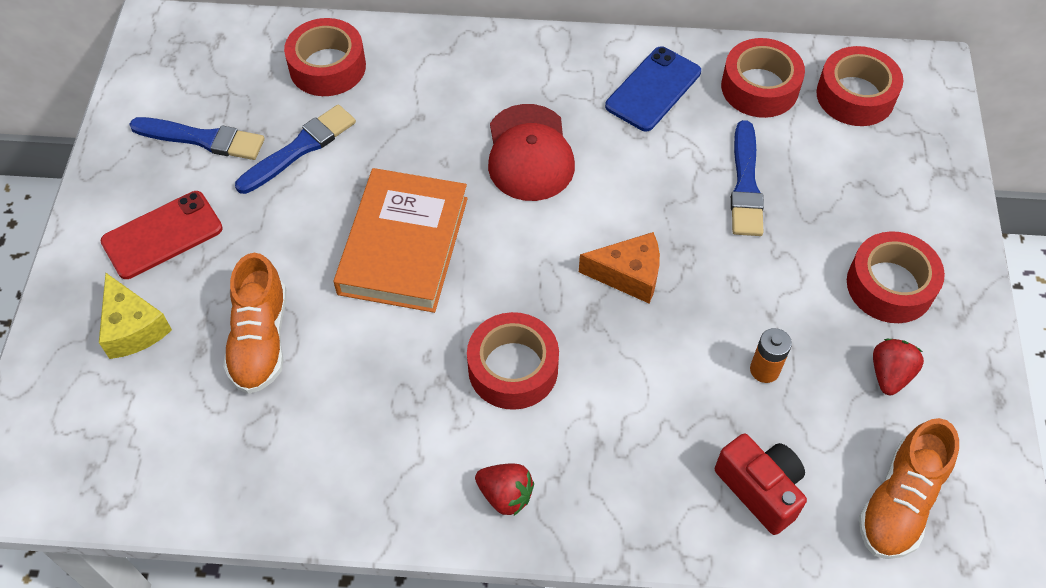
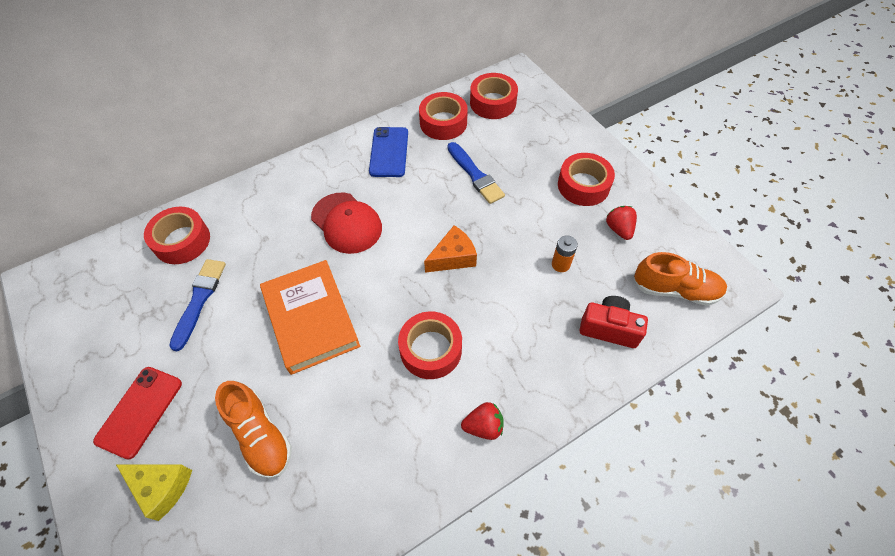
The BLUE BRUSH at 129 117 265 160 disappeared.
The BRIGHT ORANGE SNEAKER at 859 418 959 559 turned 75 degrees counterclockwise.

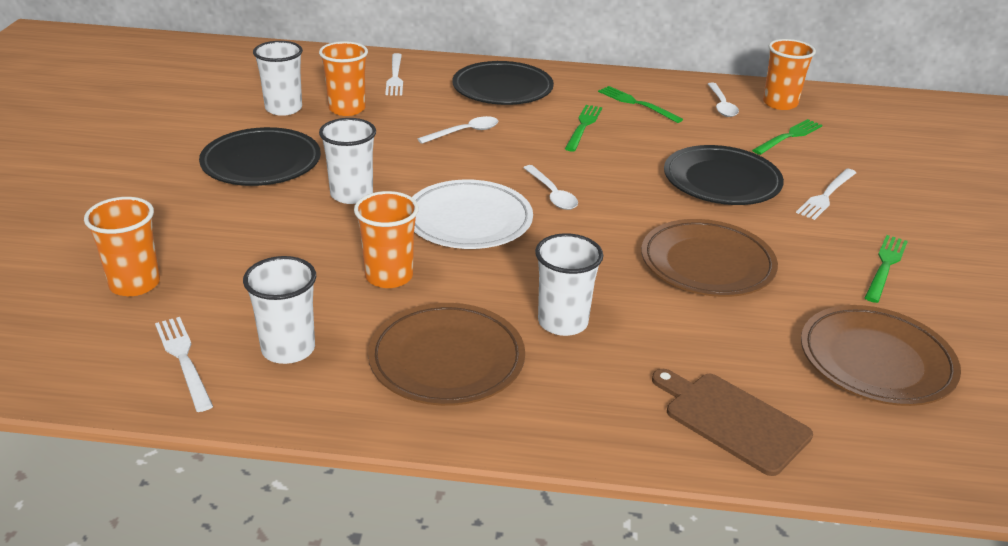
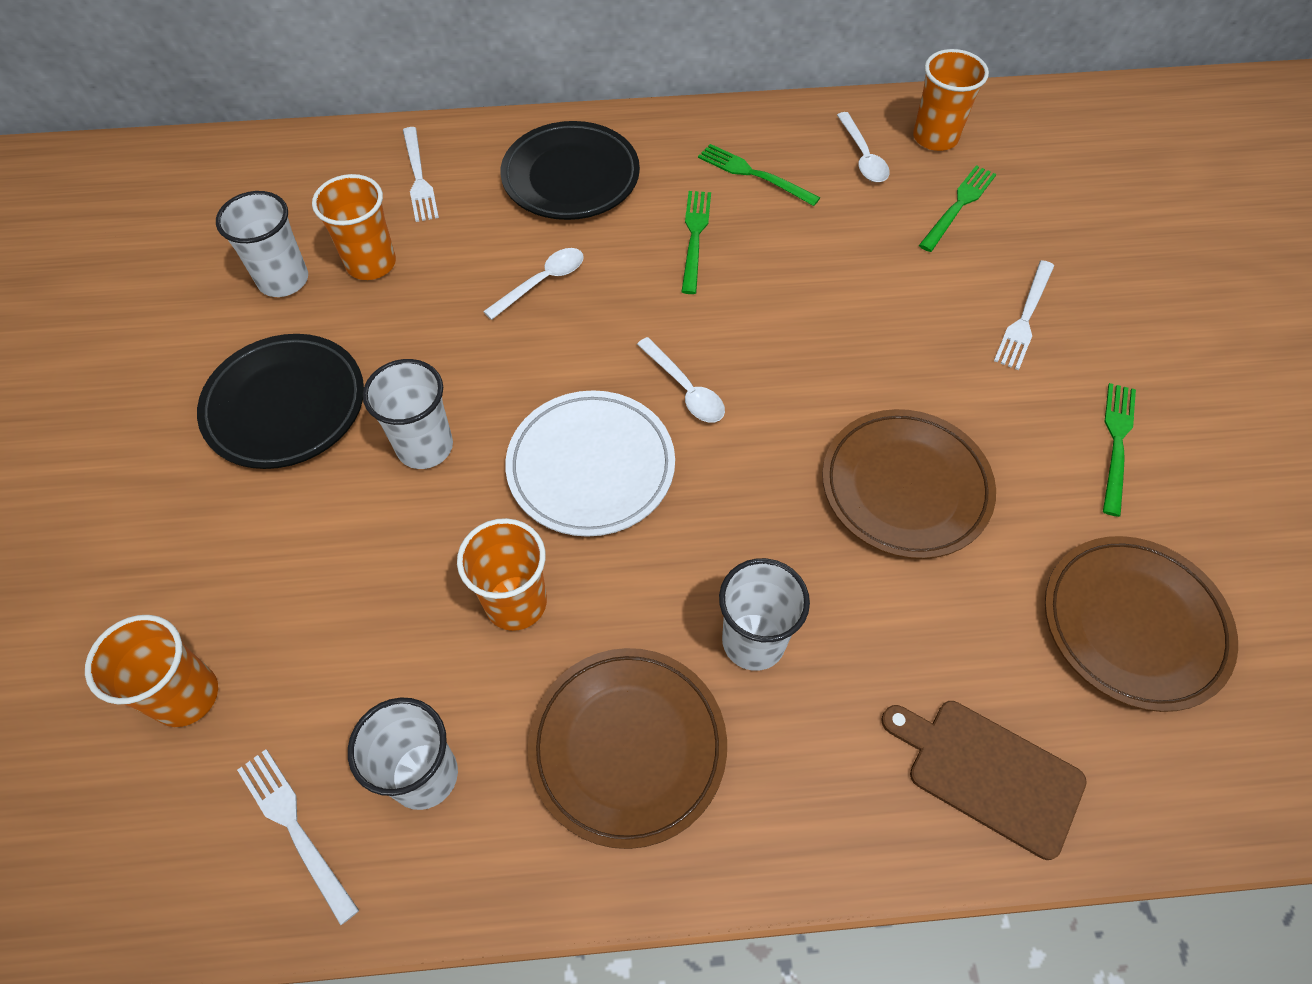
The EBONY DINNER PLATE at 664 145 784 205 disappeared.

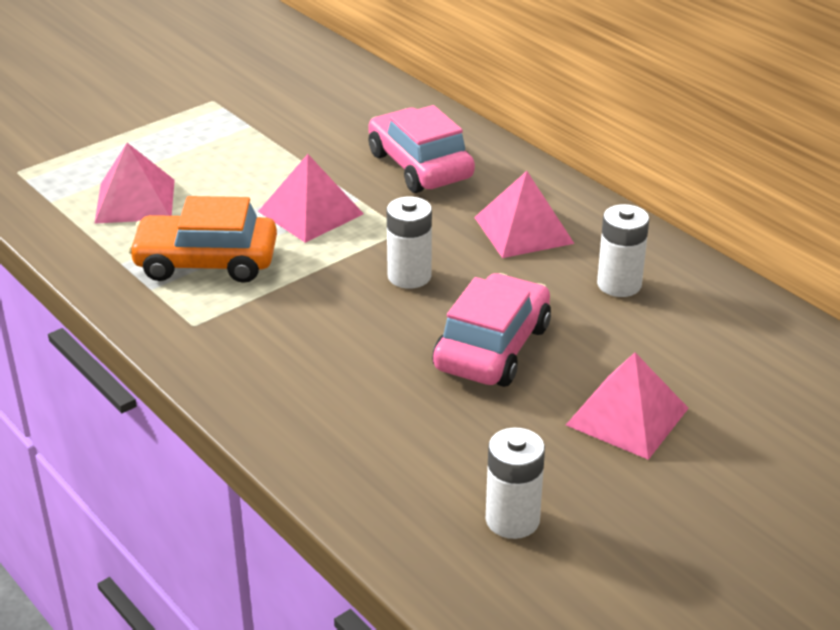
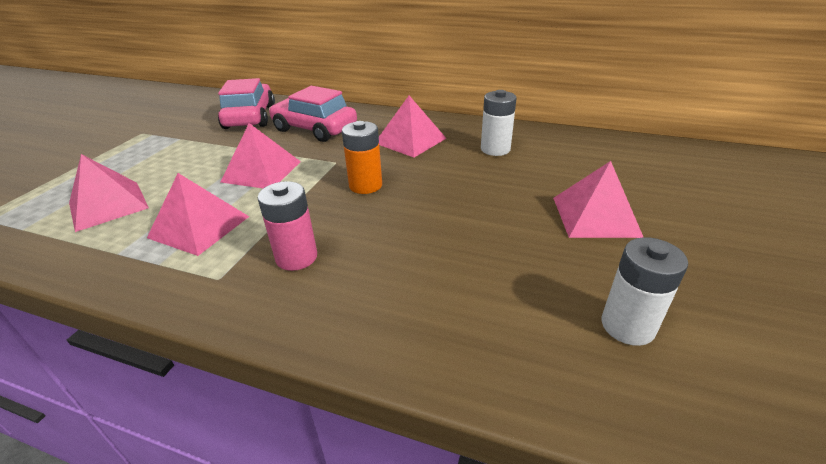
The BRIGHT ORANGE TOY CAR at 128 196 277 283 was replaced by the ROSE-PINK PYRAMID at 147 173 249 256.
The WHITE AA BATTERY at 387 196 432 289 became the BRIGHT ORANGE AA BATTERY at 342 121 382 194.
The ROSE-PINK TOY CAR moved from 433 273 551 387 to 218 78 275 129.
The ROSE-PINK AA BATTERY at 257 181 317 271 appeared.

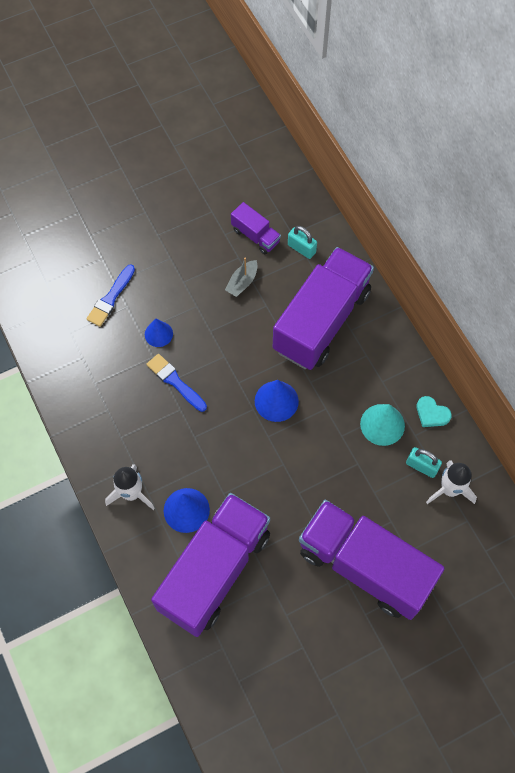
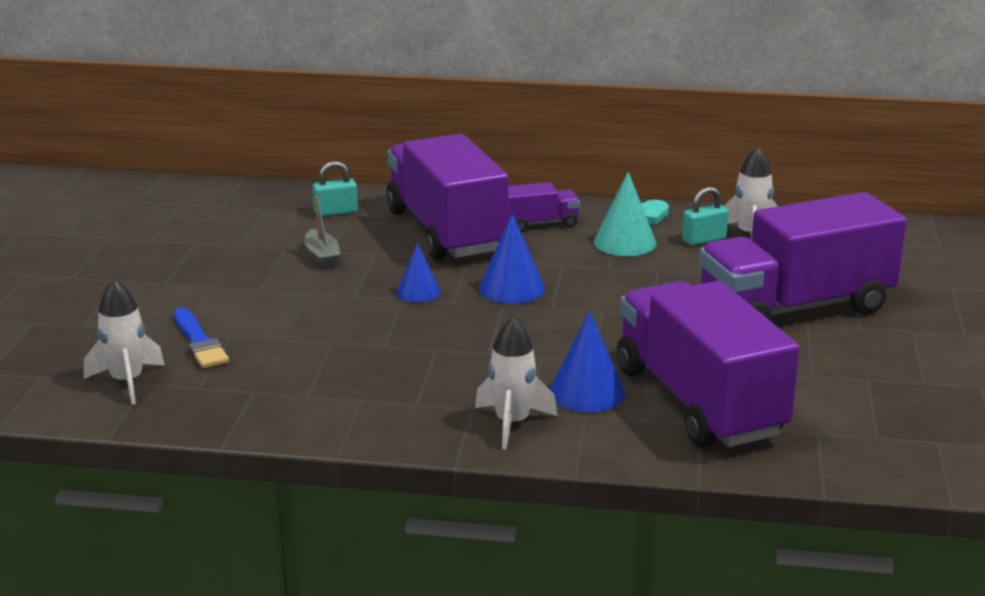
The BLUE CONE moved from 145 318 173 347 to 396 243 441 302.
The BLUE BRUSH at 147 354 207 412 disappeared.
The PURPLE TRUCK moved from 231 202 281 254 to 508 182 580 232.
The WHITE SPACESHIP at 84 279 165 405 appeared.

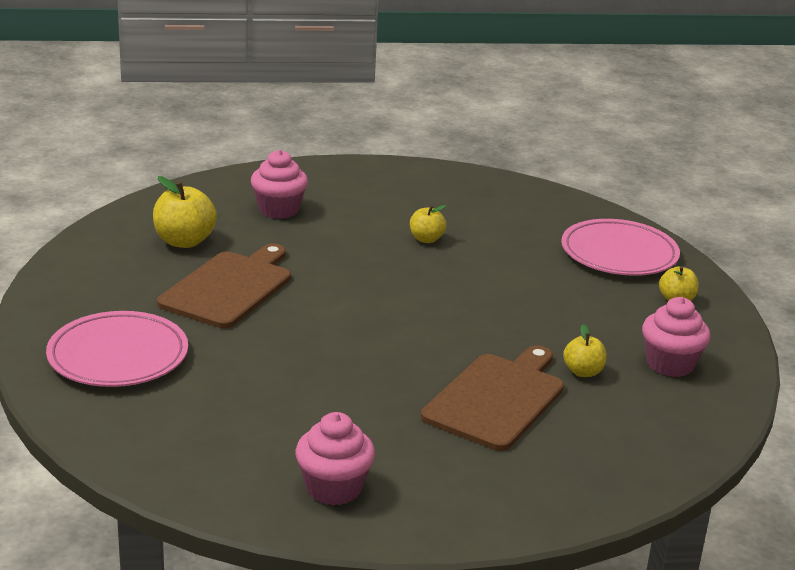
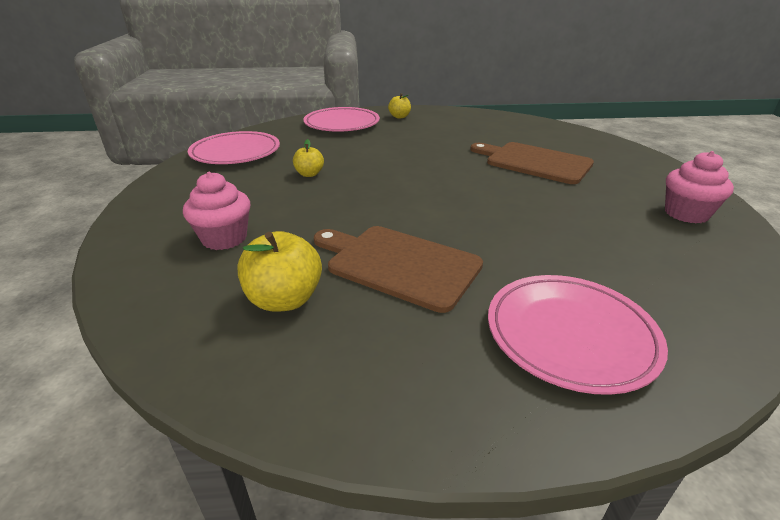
The YELLOW APPLE at 563 324 606 377 disappeared.
The ROSE-PINK FAIRY CAKE at 642 297 710 377 disappeared.
The ROSE-PINK DINNER PLATE at 188 131 280 164 appeared.

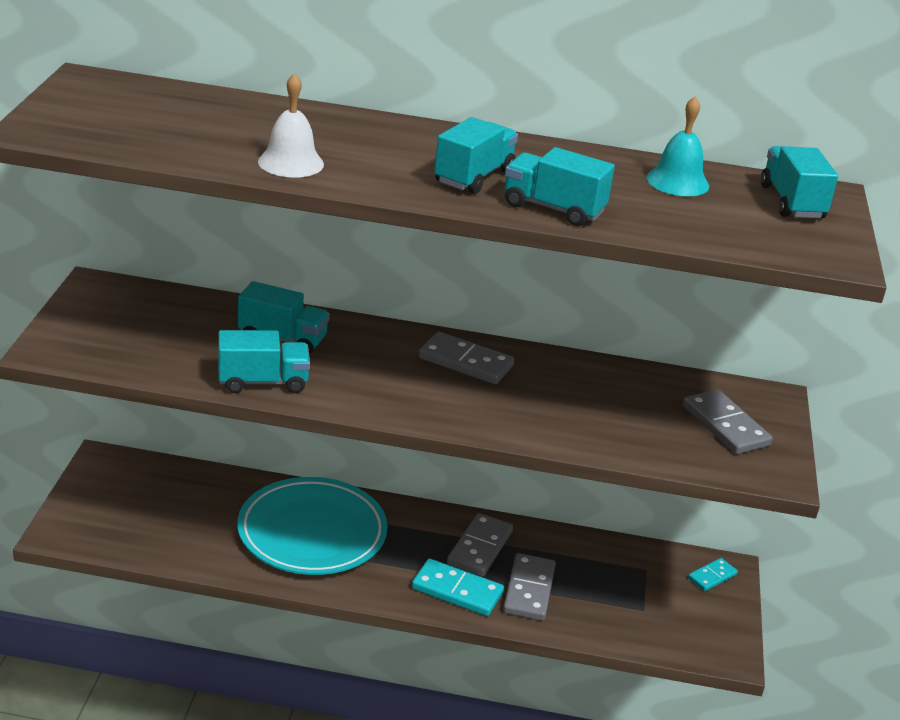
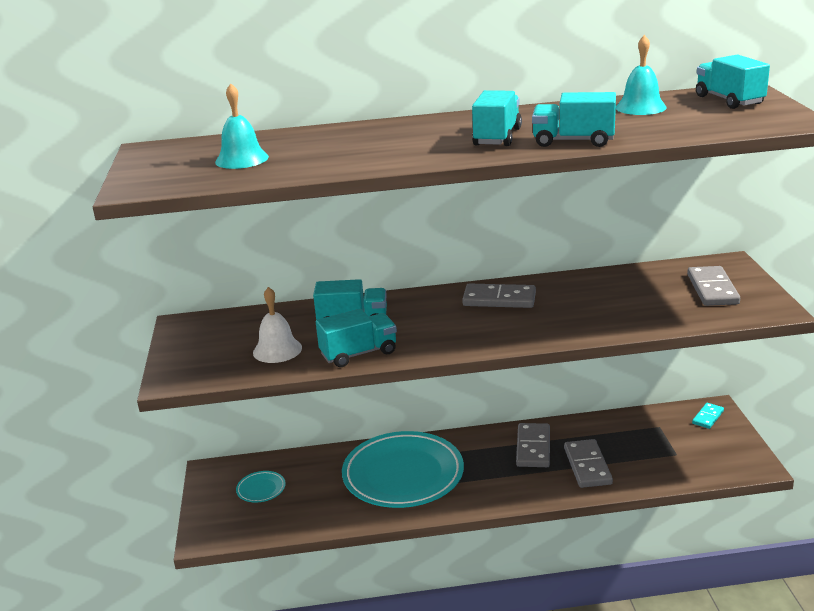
The WHITE BELL moved from 258 73 324 178 to 253 287 302 363.
The TURQUOISE DOMINO PIECE at 412 559 504 616 disappeared.
The GRAY DOMINO PIECE at 683 389 773 454 turned 45 degrees clockwise.
The TURQUOISE BELL at 215 83 269 169 appeared.
The TURQUOISE DINNER PLATE at 236 471 286 502 appeared.

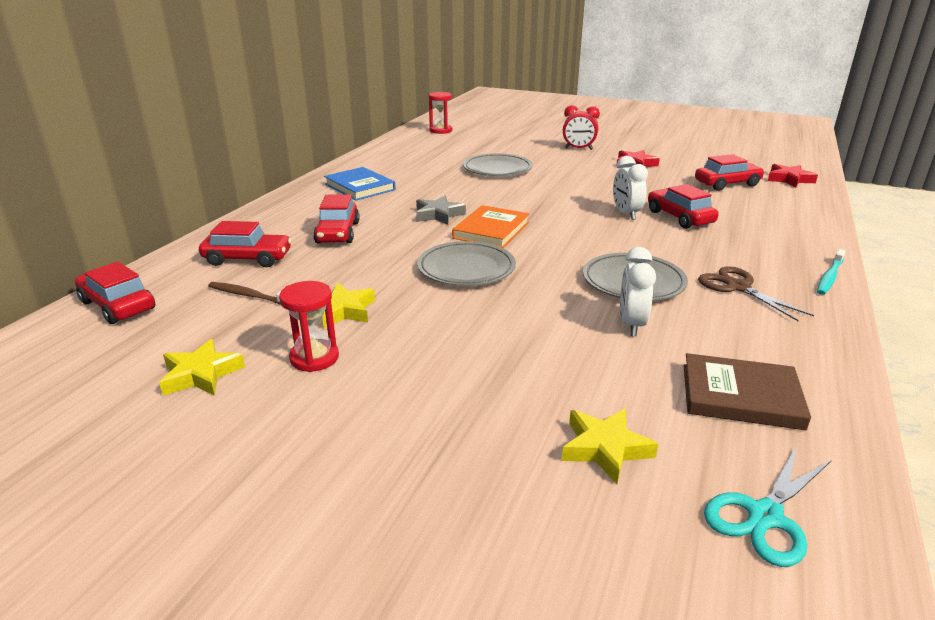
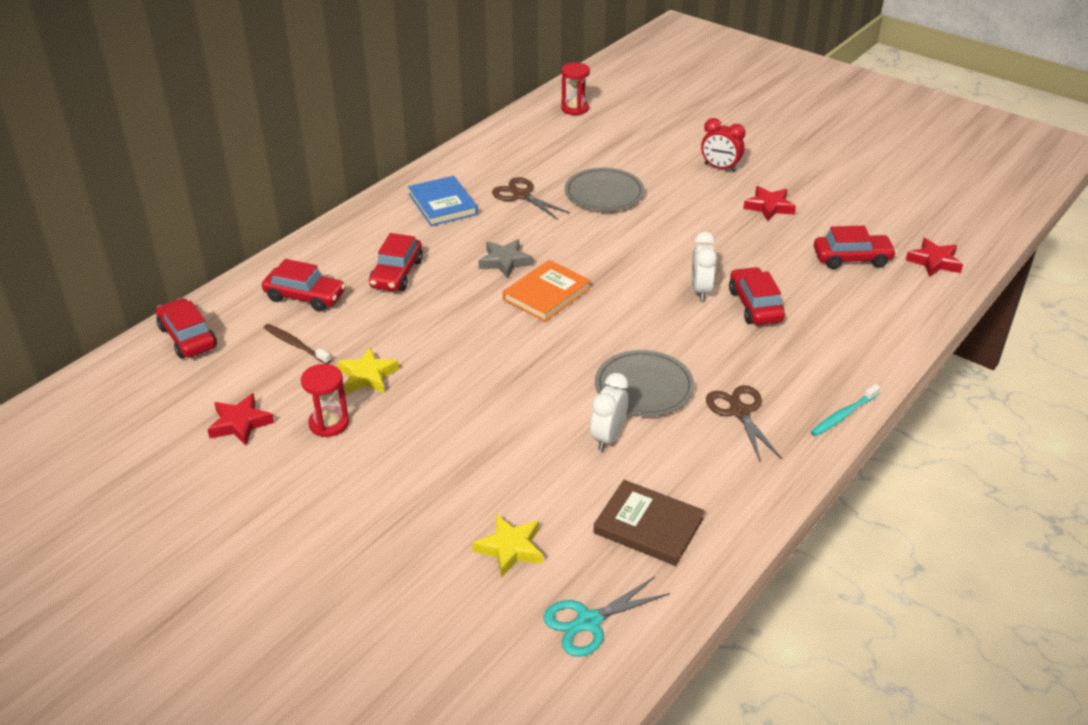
The YELLOW STAR at 159 339 245 396 became the RED STAR at 207 393 274 445.
The GRAY DINNER PLATE at 417 241 516 286 disappeared.
The RUSSET SHEARS at 492 177 570 220 appeared.

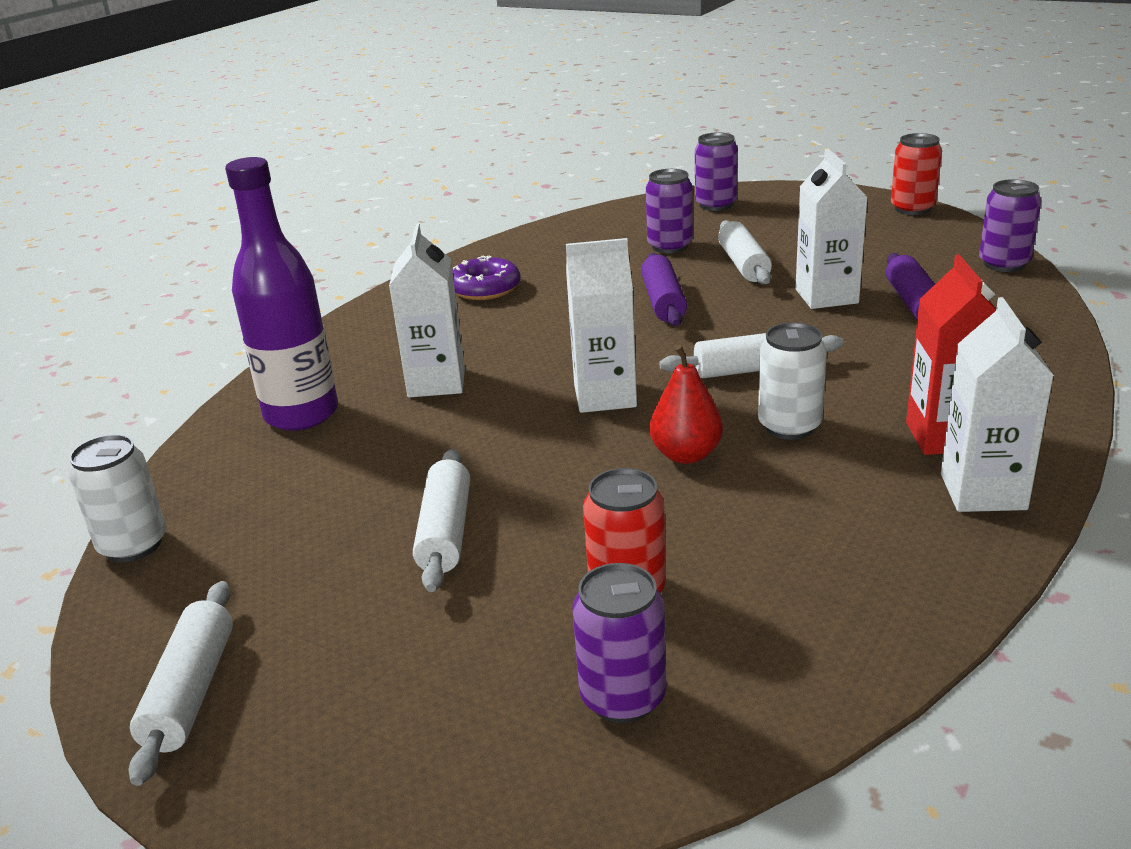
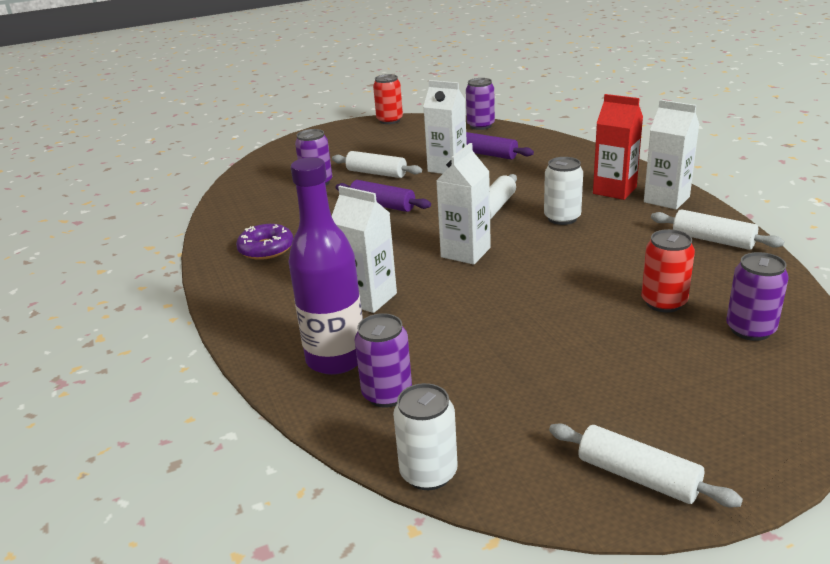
The WHITE ROLLING PIN moved from 413 449 470 592 to 651 209 784 250.
The RED PEAR at 650 345 723 464 disappeared.
The PURPLE CAN moved from 695 132 738 211 to 355 313 412 408.

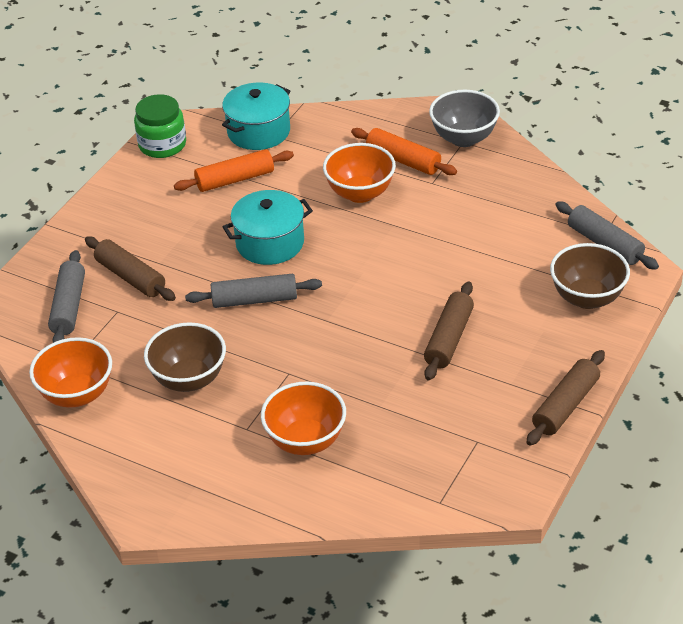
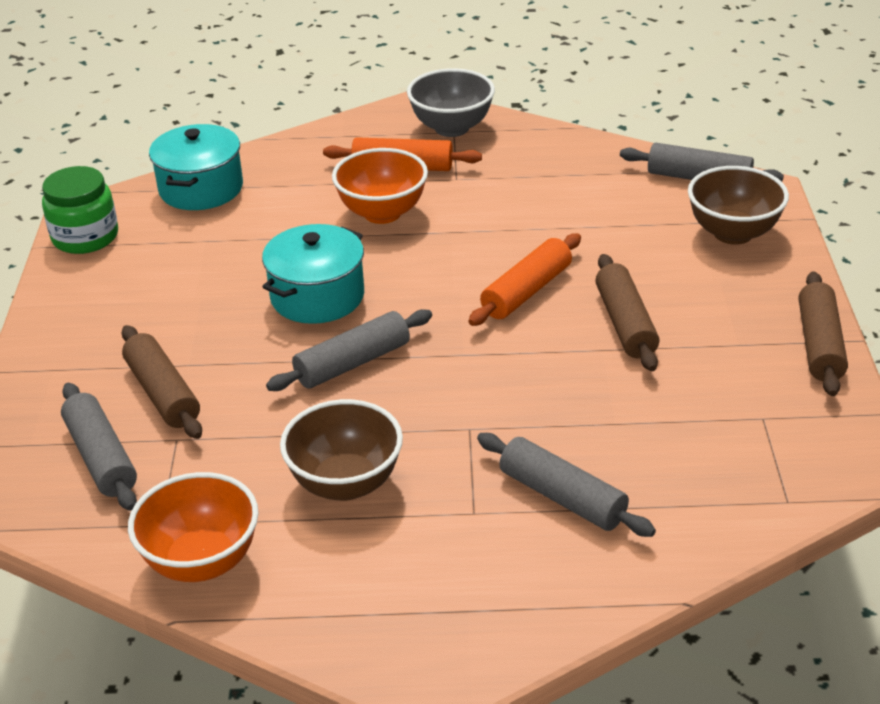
The RUSSET ROLLING PIN at 85 237 176 301 turned 45 degrees clockwise.
The BRIGHT ORANGE ROLLING PIN moved from 174 149 294 192 to 468 233 581 326.
The BRIGHT ORANGE SERVING BOWL at 261 382 346 455 was replaced by the GRAY ROLLING PIN at 477 433 656 537.

